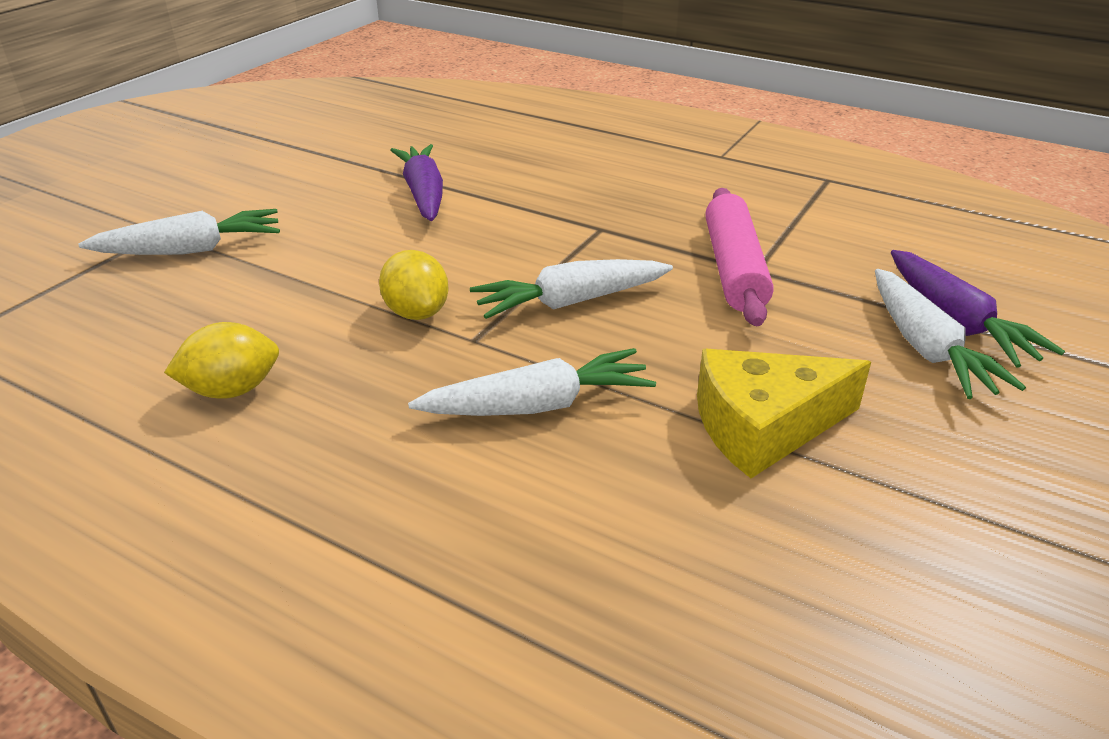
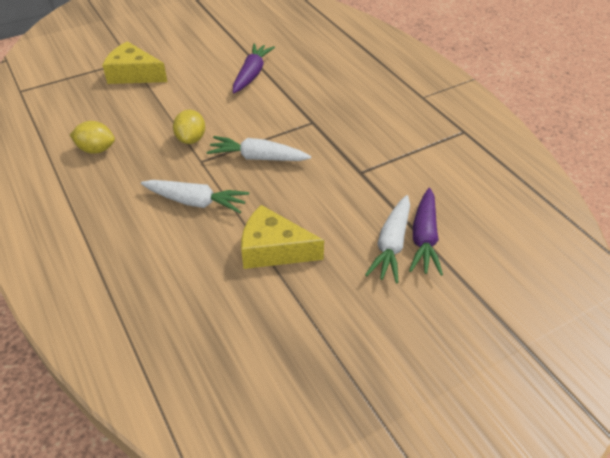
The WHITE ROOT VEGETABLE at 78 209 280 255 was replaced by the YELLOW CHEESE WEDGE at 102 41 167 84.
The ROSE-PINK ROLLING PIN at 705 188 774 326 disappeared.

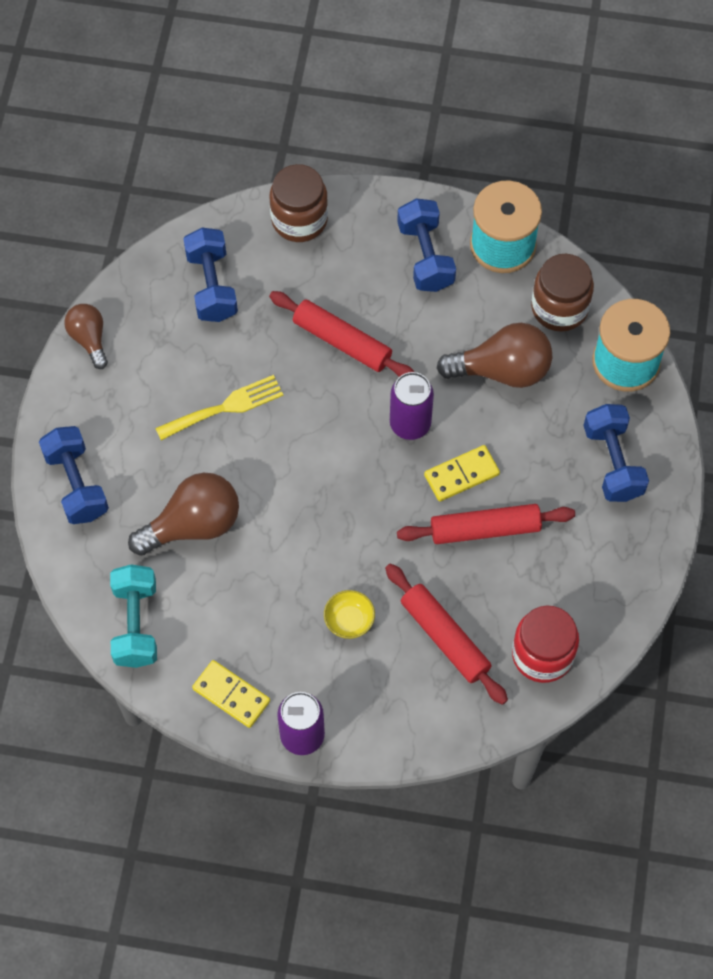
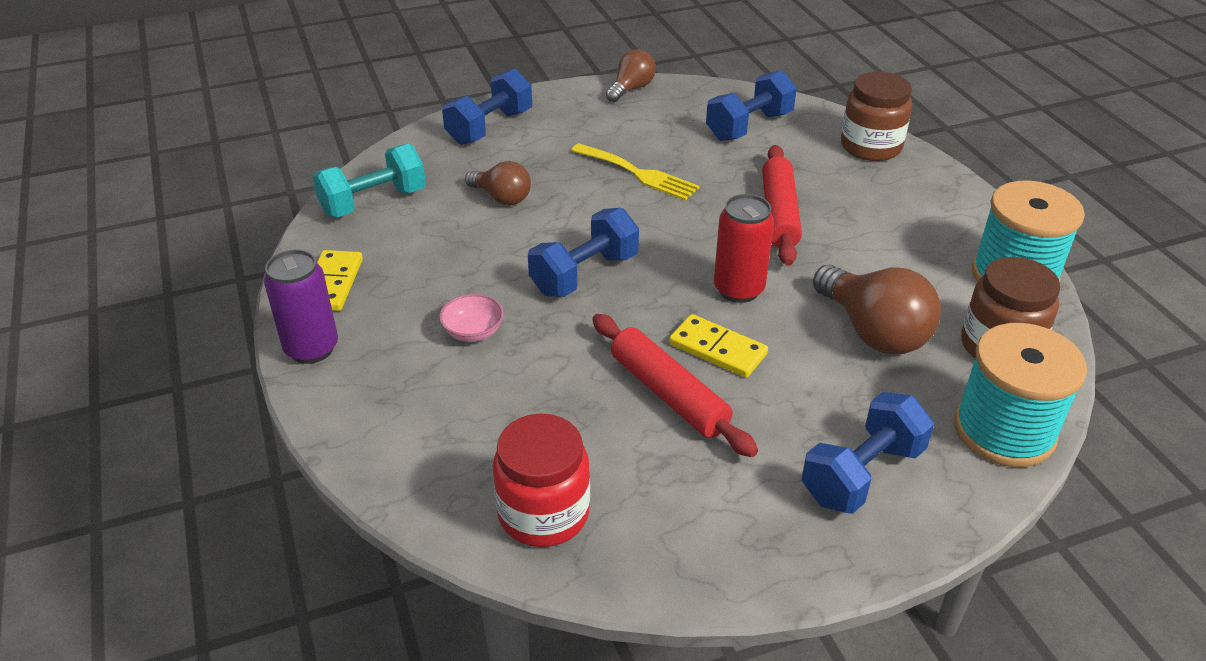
The RUSSET BULB at 128 473 239 556 changed to 0.60 times the size.
The YELLOW SERVING BOWL at 324 590 375 639 became the ROSE-PINK SERVING BOWL at 439 294 504 342.
The RED ROLLING PIN at 385 564 508 705 disappeared.
The PURPLE CAN at 390 372 434 440 became the RED CAN at 714 194 774 303.
The BLUE DUMBBELL moved from 397 198 456 292 to 528 208 639 297.

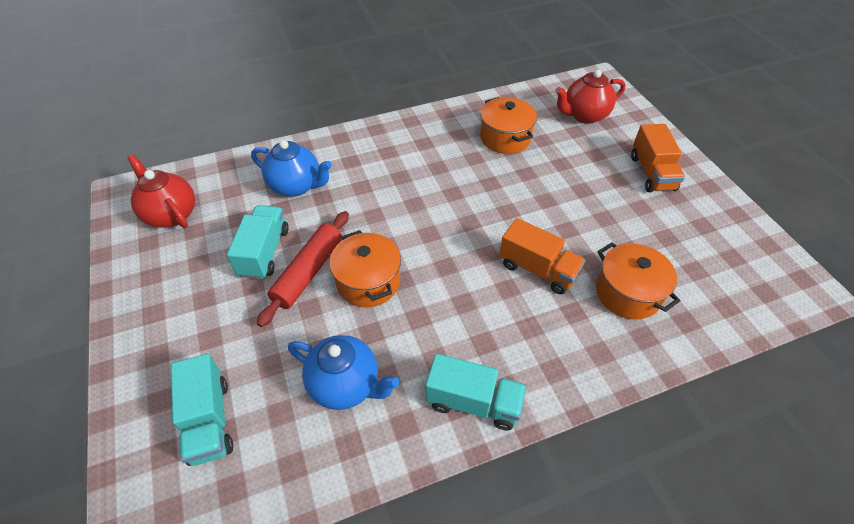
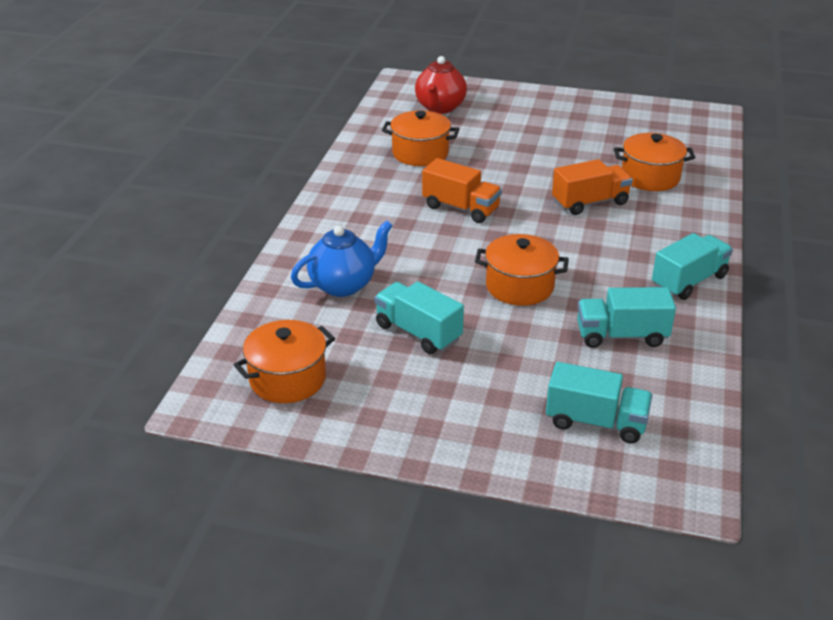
The RED TEAPOT at 128 154 195 228 was replaced by the BRIGHT ORANGE COOKING POT at 234 320 335 403.
The RED ROLLING PIN at 257 211 349 327 disappeared.
The BLUE TEAPOT at 288 335 399 410 was replaced by the TURQUOISE TRUCK at 577 287 676 348.
The BRIGHT ORANGE TRUCK moved from 631 124 685 192 to 422 158 502 223.

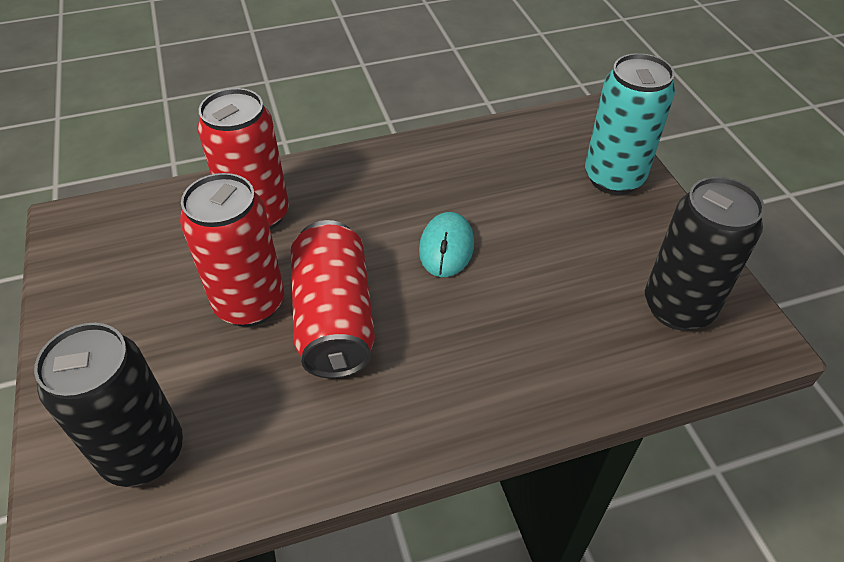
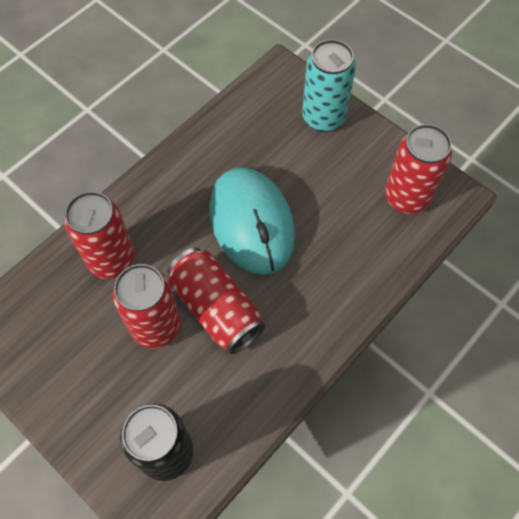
The TURQUOISE COMPUTER MOUSE at 419 212 474 277 changed to 2.07 times the size.
The EBONY CAN at 645 177 765 331 became the RED CAN at 385 124 452 214.

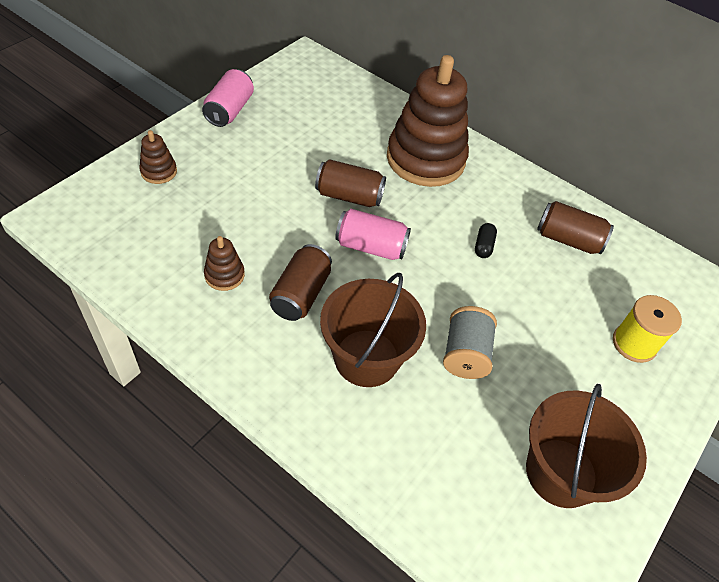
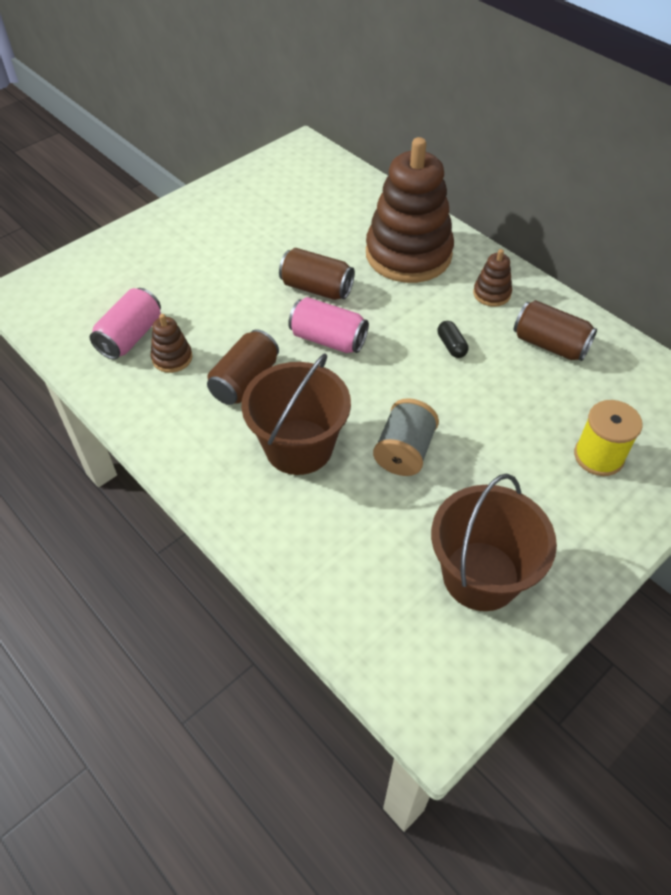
The RUSSET STACKING RINGS moved from 139 130 177 184 to 473 249 512 307.
The ROSE-PINK CAN moved from 202 69 254 127 to 89 288 161 360.
The EBONY CAPSULE at 475 223 497 258 turned 45 degrees counterclockwise.

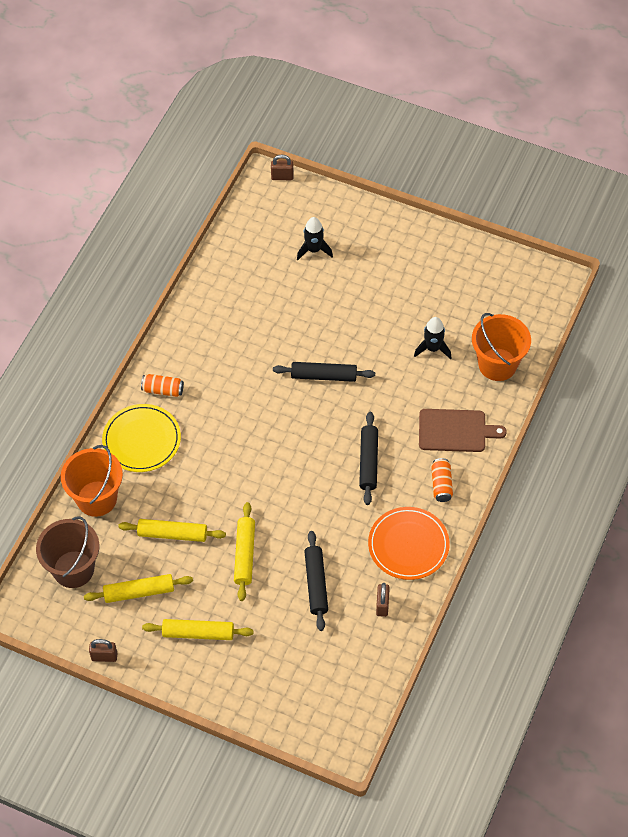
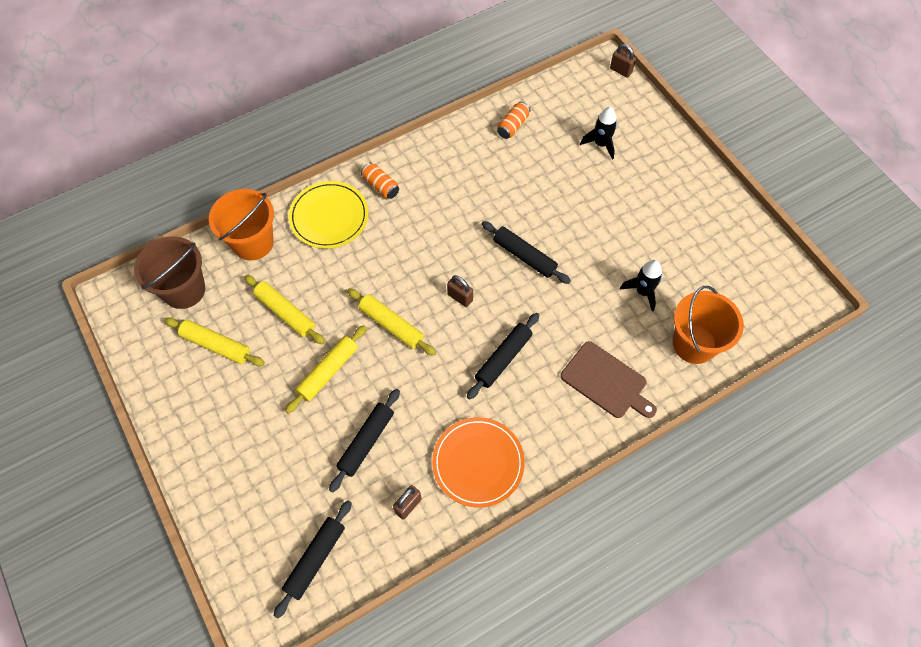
The RUSSET LOCK moved from 89 639 117 662 to 447 275 473 307.
The YELLOW ROLLING PIN moved from 142 619 254 640 to 347 288 436 356.
The BRIGHT ORANGE CAN moved from 432 458 453 502 to 497 101 530 139.
The EBONY ROLLING PIN at 274 501 352 619 appeared.

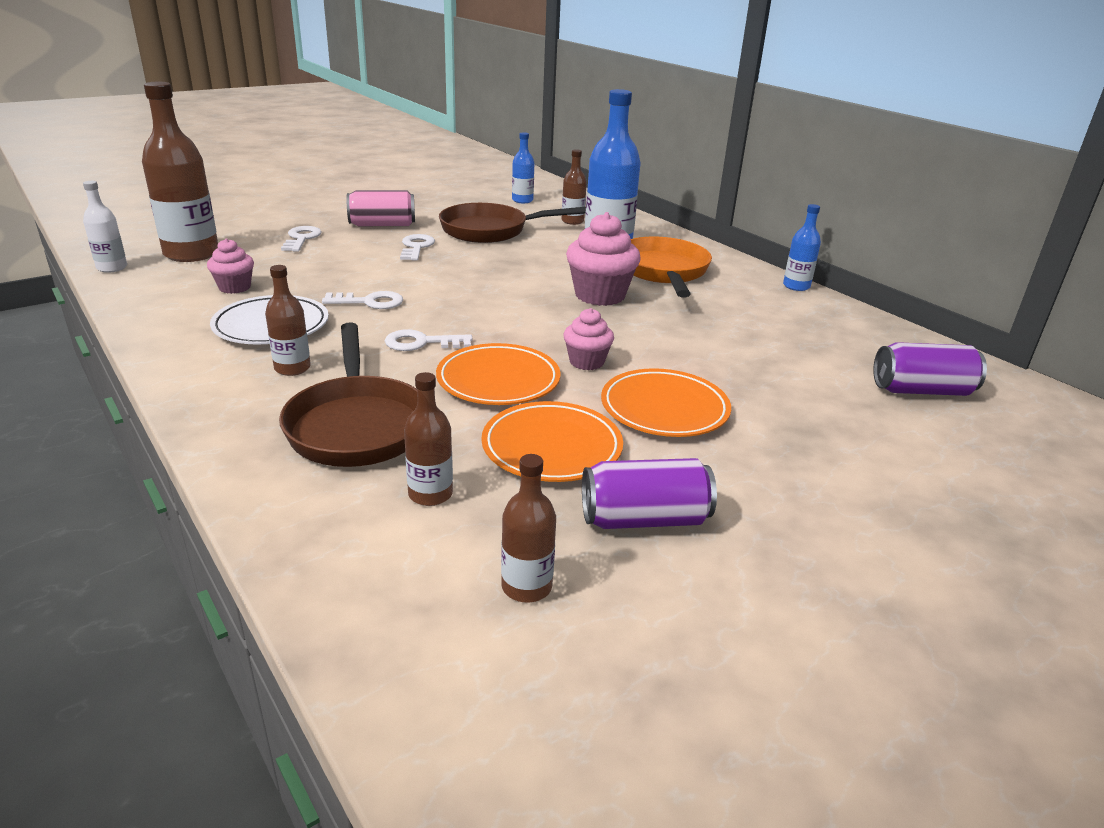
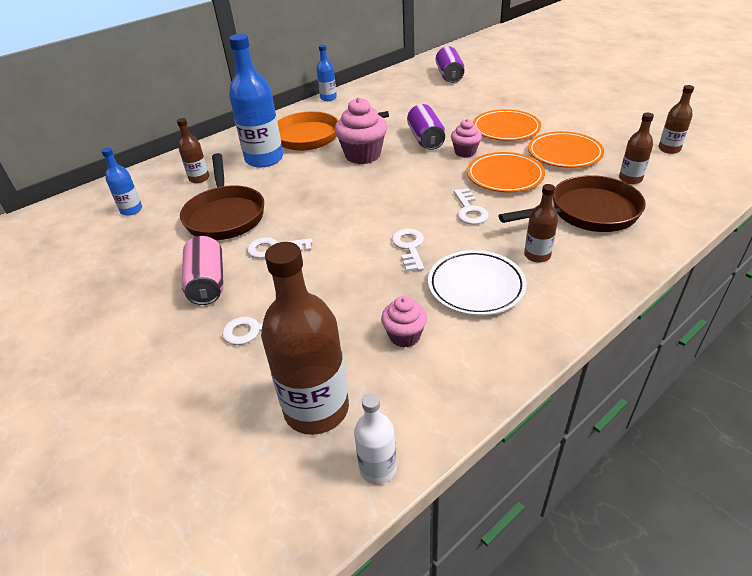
The PURPLE CAN moved from 582 458 717 529 to 407 104 445 150.

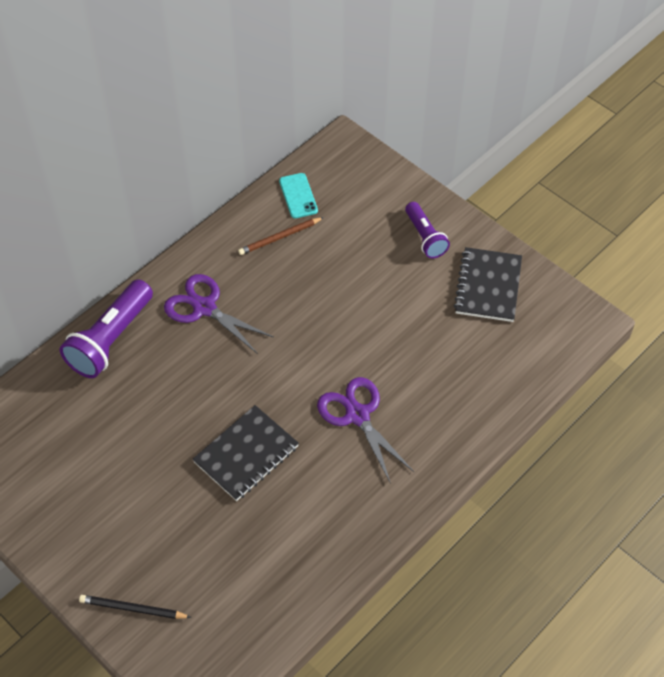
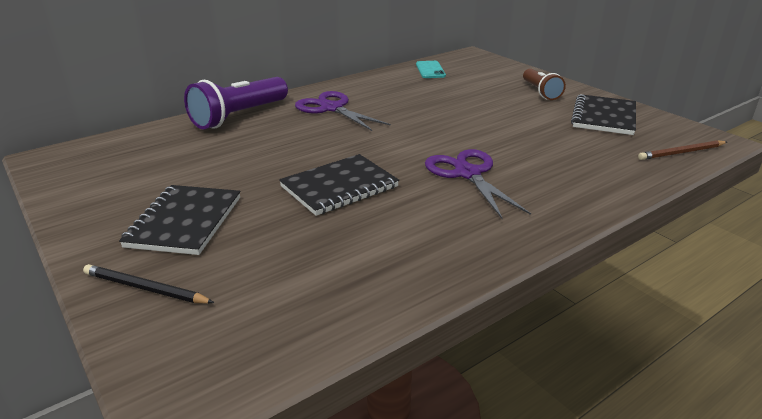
The RUSSET PENCIL moved from 238 217 324 255 to 638 140 727 160.
The PURPLE TORCH at 405 202 450 258 became the RUSSET TORCH at 523 69 566 100.
The EBONY EXERCISE BOOK at 119 185 240 255 appeared.

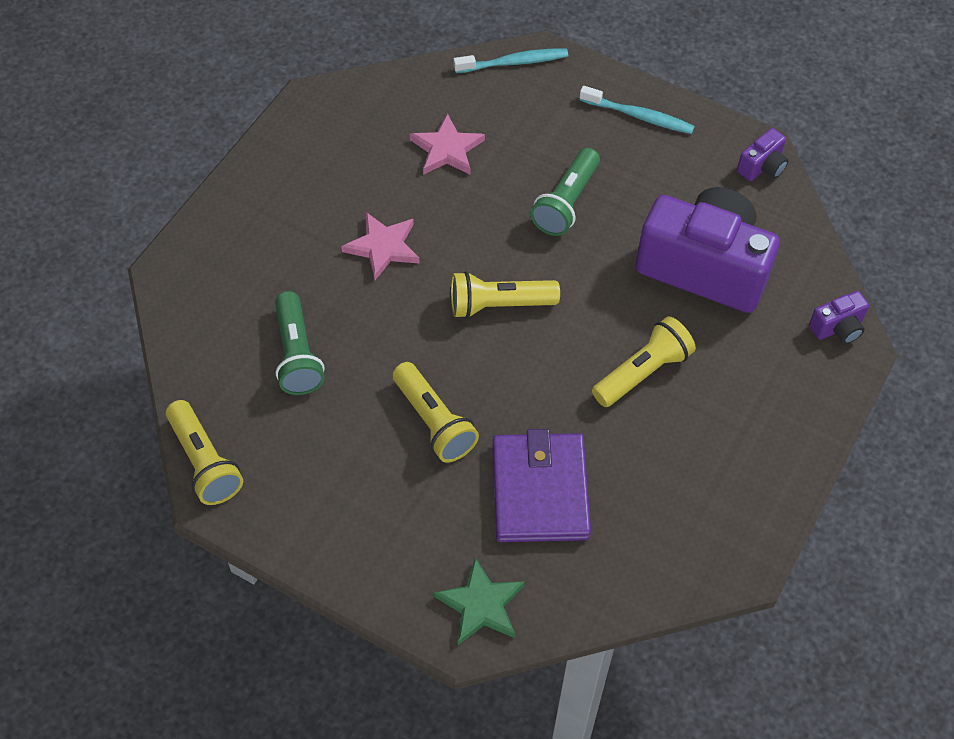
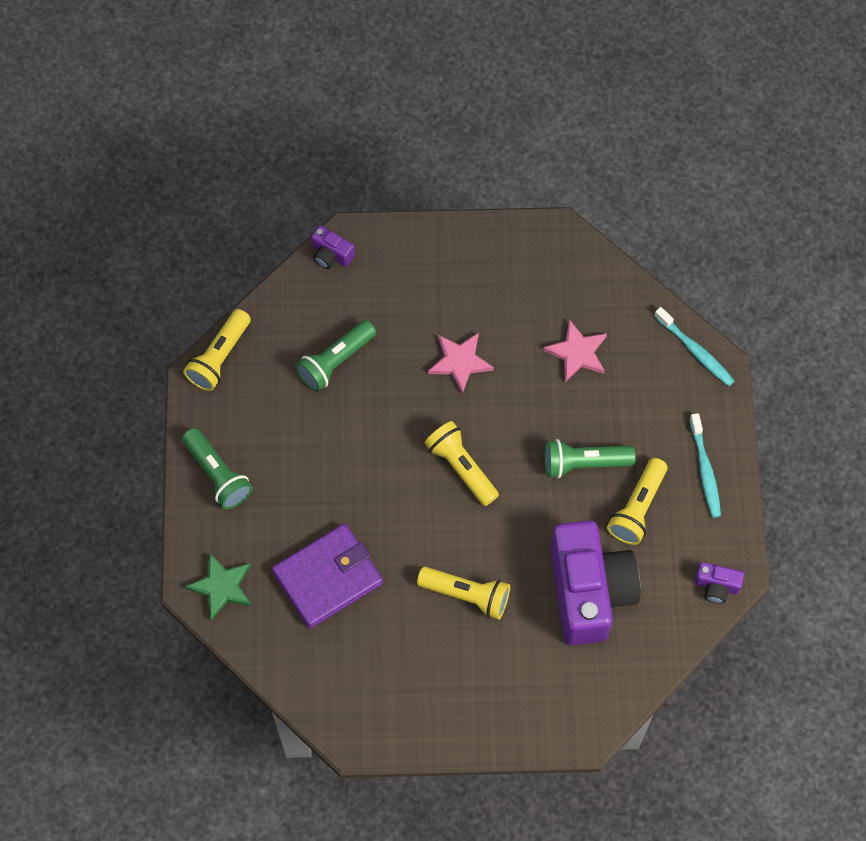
The YELLOW TORCH moved from 392 362 479 463 to 607 458 668 545.
The PURPLE PHOTO CAMERA moved from 809 291 869 344 to 311 225 355 269.
The GREEN TORCH at 182 428 253 510 appeared.

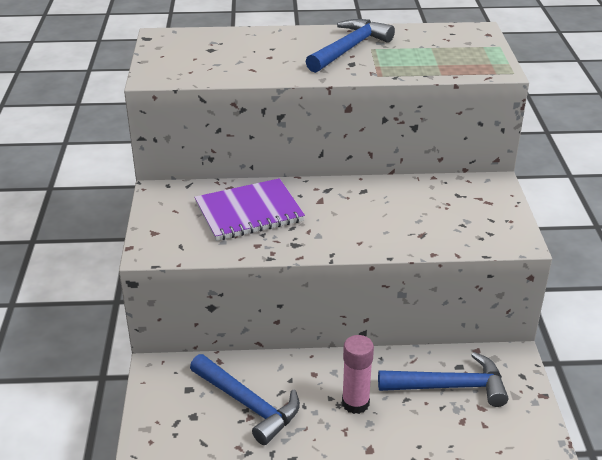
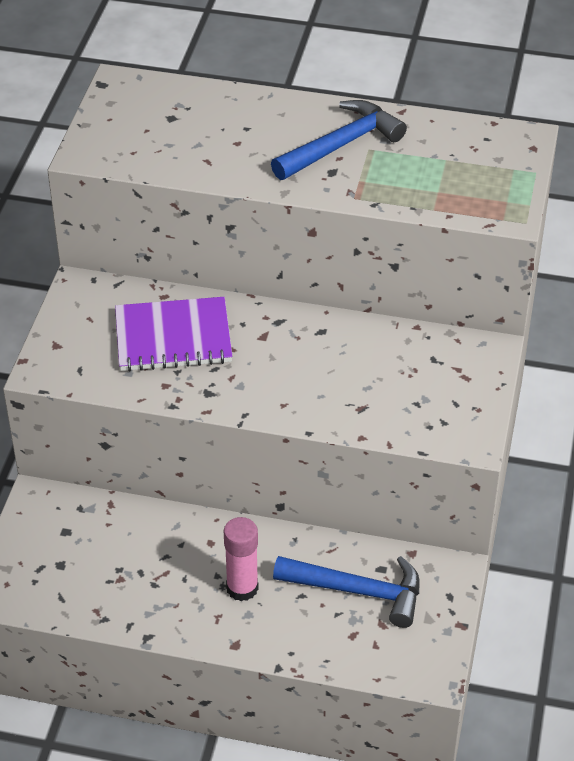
The BLUE HAMMER at 190 354 300 445 disappeared.

